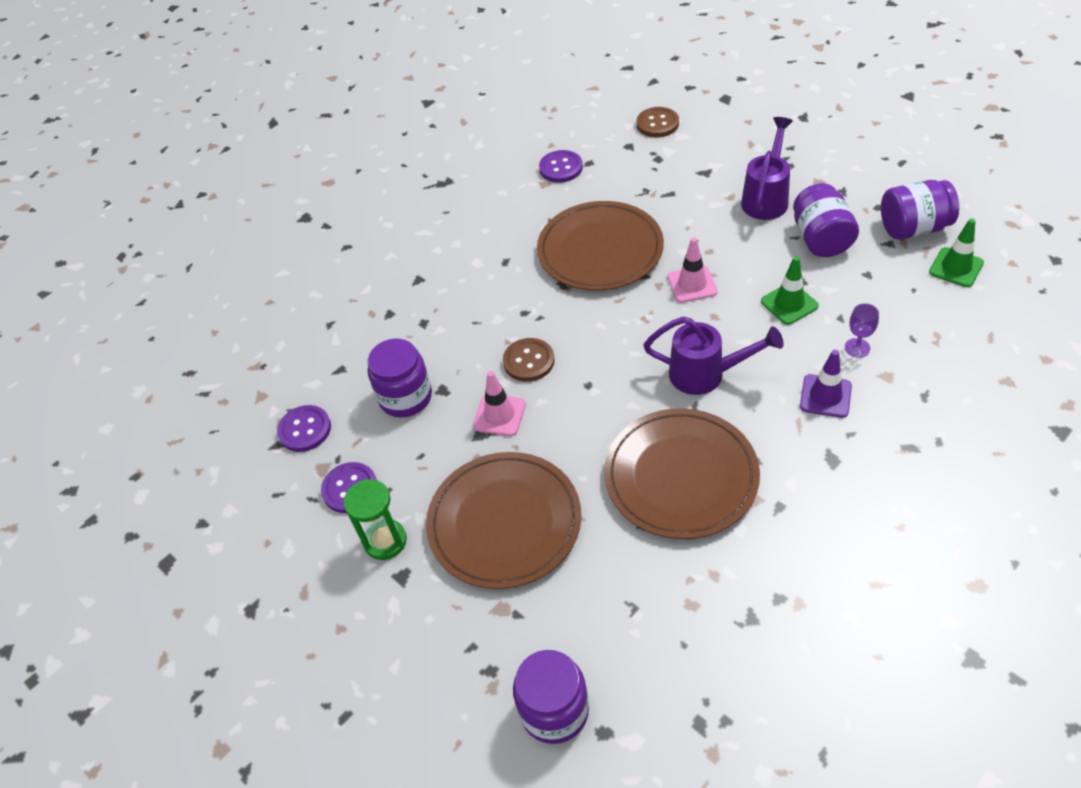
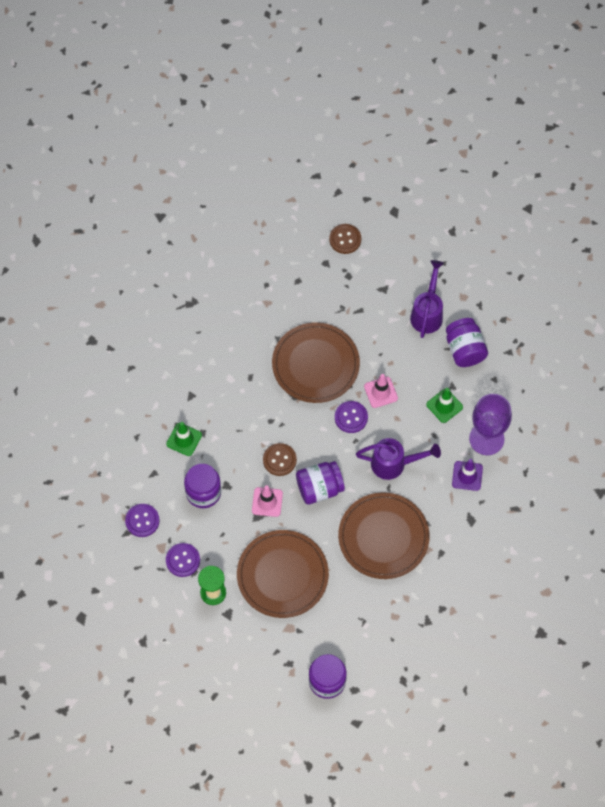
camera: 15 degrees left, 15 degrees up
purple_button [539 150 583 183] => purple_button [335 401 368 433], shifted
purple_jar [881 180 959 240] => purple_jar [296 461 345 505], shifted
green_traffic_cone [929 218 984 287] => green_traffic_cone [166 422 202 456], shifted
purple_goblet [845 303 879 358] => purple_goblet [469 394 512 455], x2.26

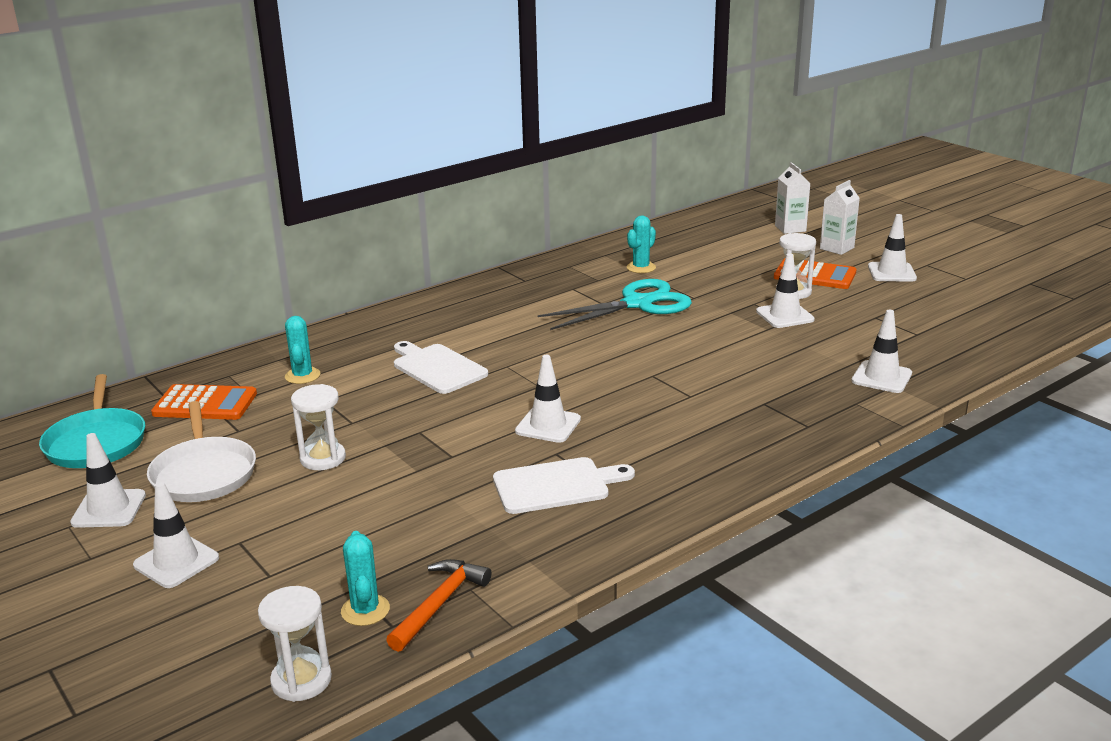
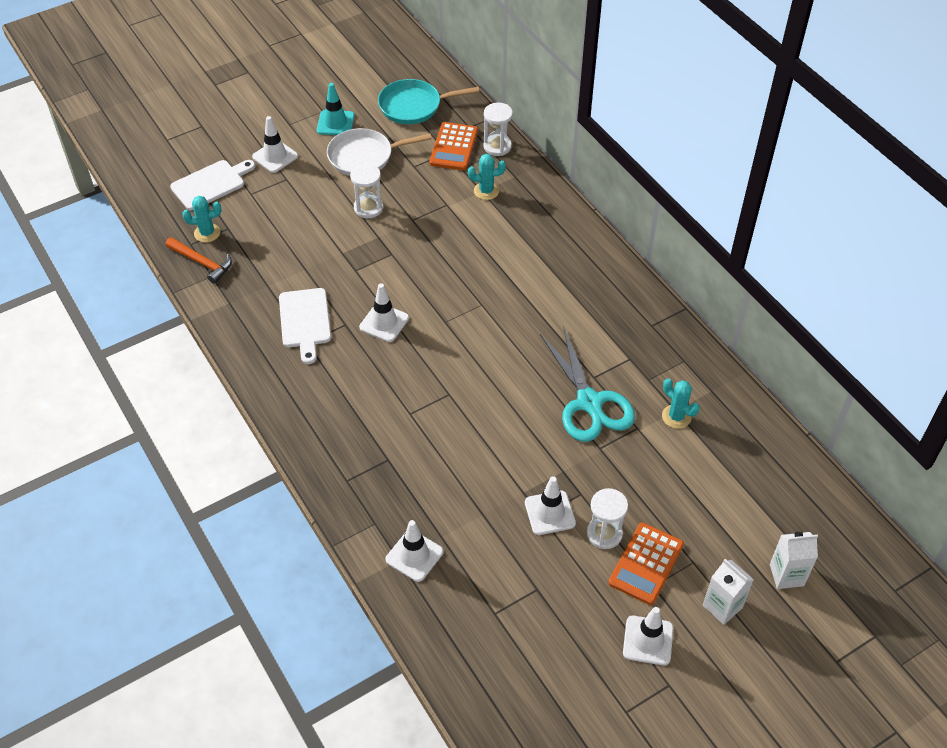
camera: 95 degrees right, 25 degrees up
white_cutting_board [394 341 488 394] => white_cutting_board [170 160 255 210], shifted
white_traffic_cone [70 433 146 528] => turquoise_traffic_cone [317 83 355 135]
white_hourglass [258 586 332 702] => white_hourglass [483 103 513 156], shifted

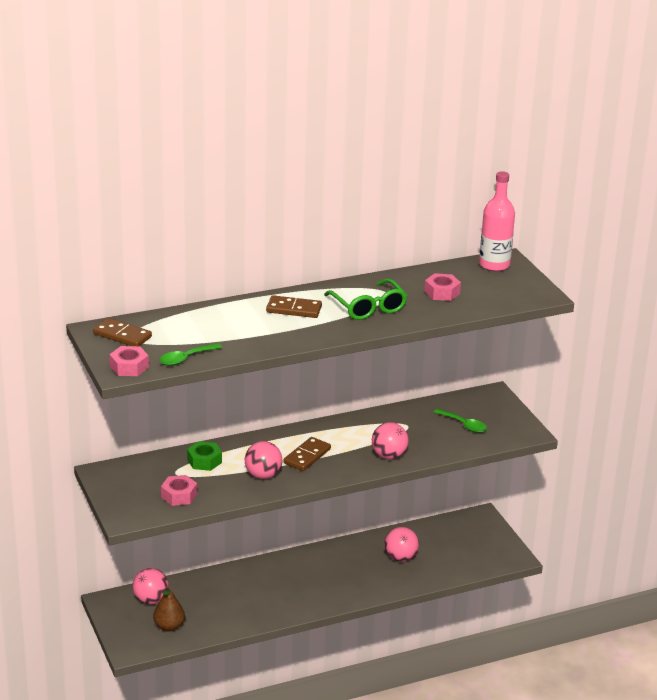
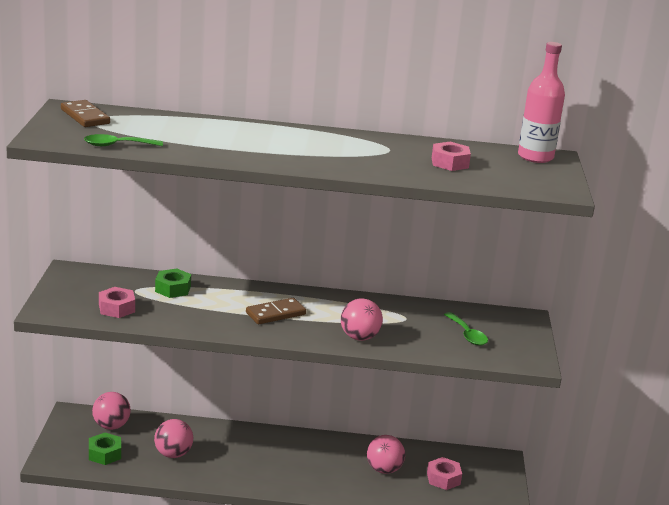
camera: 25 degrees right, 5 degrees down
green_glasses [324 279 408 320] => nothing
brown_domino [266 295 322 318] => nothing
pink_nut [109 346 149 376] => pink_nut [427 457 462 490], shifted
pink_ball [245 441 282 479] => pink_ball [154 419 193 458], shifted
brown_pear [153 586 185 631] => green_nut [89 433 121 465]

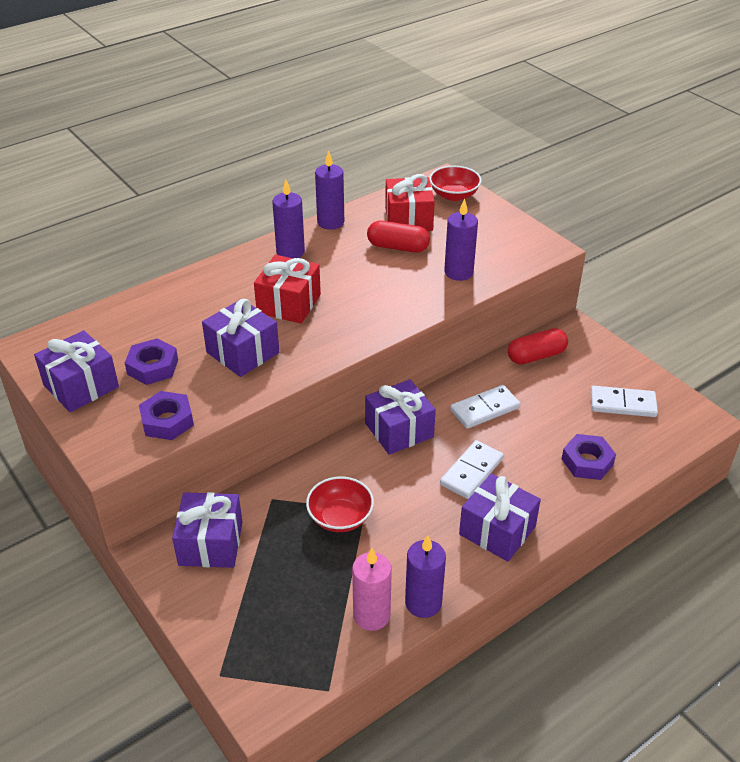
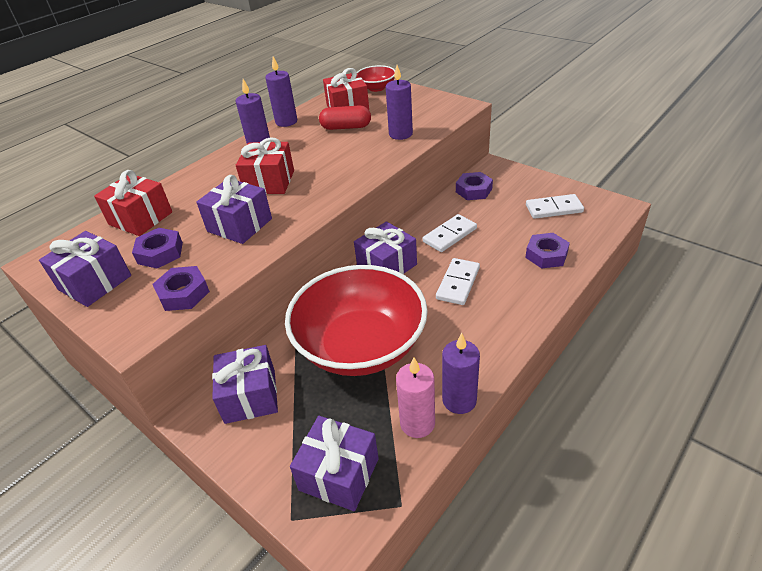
camera: 10 degrees left, 0 degrees up
red_capsule [508 328 568 364] => purple_nut [456 172 493 200]
purple_gift [459 473 541 562] => purple_gift [290 416 379 511], shifted
red_bowl [306 477 374 532] => red_bowl [285 265 428 376], x2.24
nothing => red_gift [94 170 172 236]

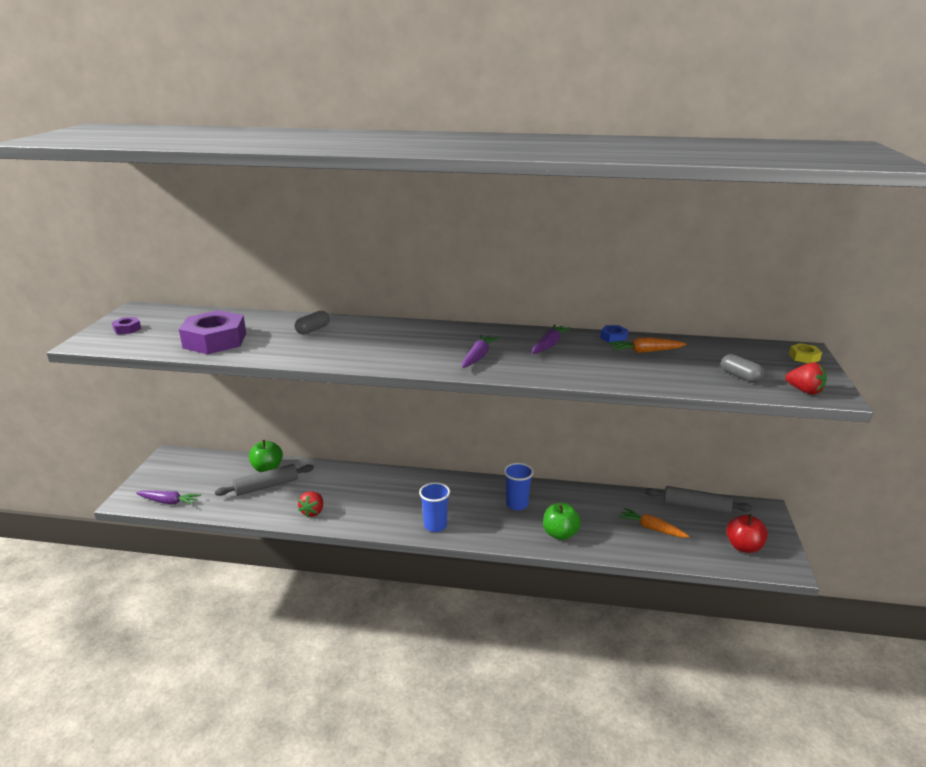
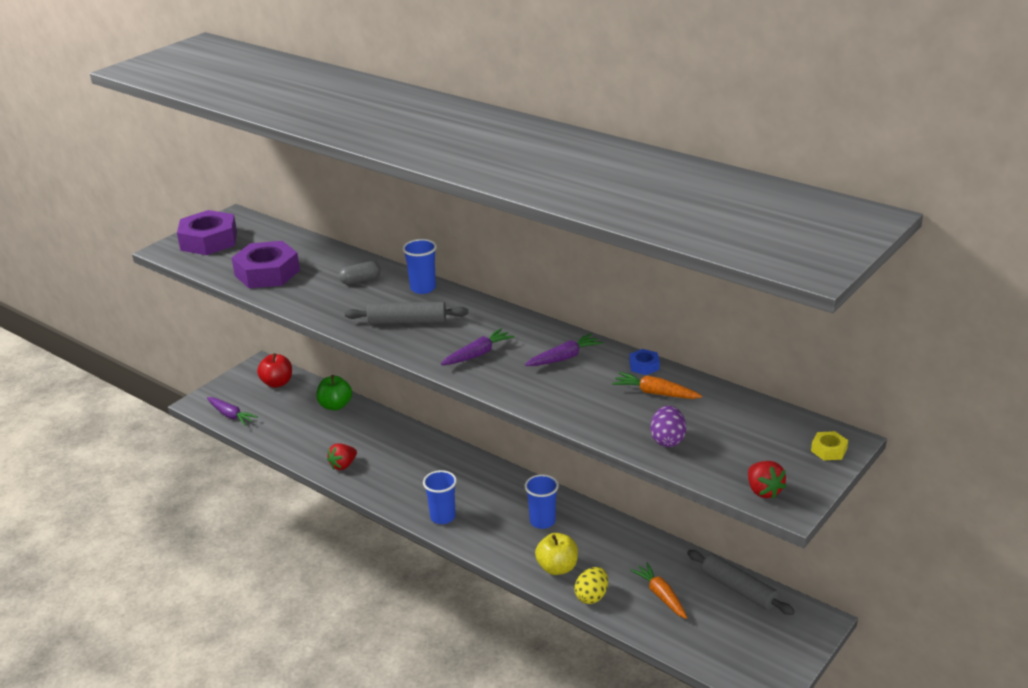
camera: 30 degrees right, 5 degrees up
purple_nut [112 317 141 334] => purple_nut [177 210 237 255], x2.31
grey_capsule [721 354 765 383] => nothing
grey_rolling_pin [215 464 314 496] => grey_rolling_pin [345 302 468 324], shifted
green_apple [543 503 581 540] => yellow_apple [535 533 578 575]
red_apple [726 515 768 553] => red_apple [257 353 292 388], shifted
nothing => blue_cup [402 239 437 294]
nothing => purple_egg [651 406 686 447]
nothing => yellow_egg [574 567 608 604]

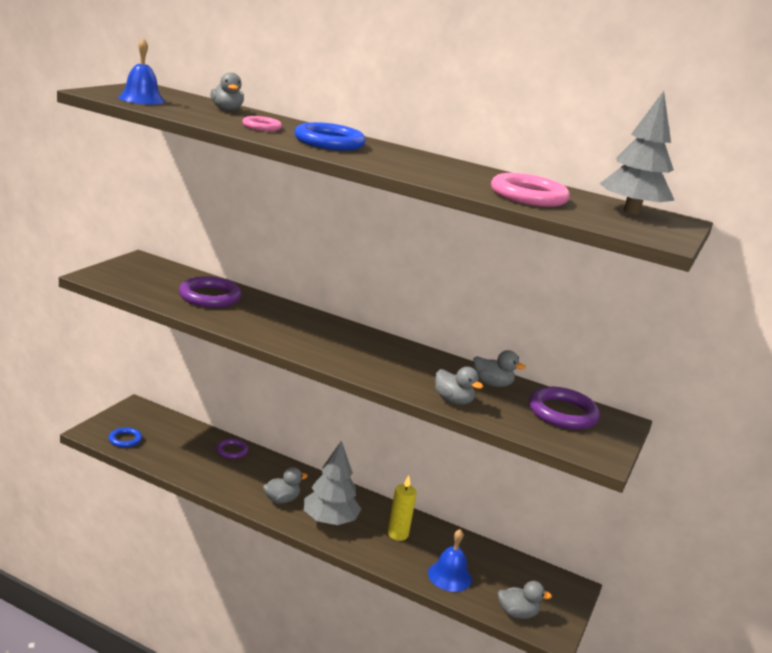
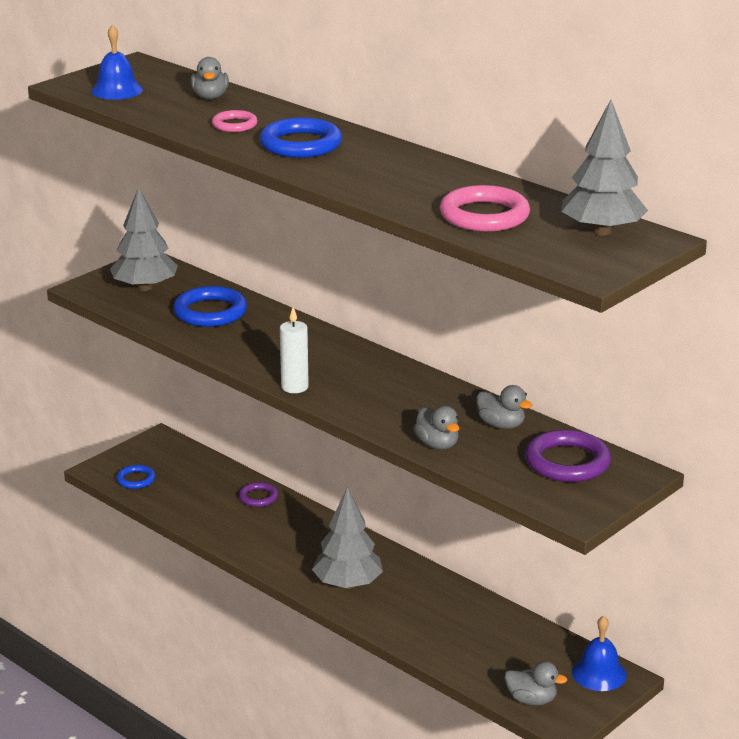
camera: 20 degrees right, 5 degrees up
purple_ring [179 276 242 308] => blue_ring [173 286 247 327]
grey_duck [263 467 308 504] => nothing
yellow_candle [388 475 417 541] => nothing
blue_bell [428 529 472 592] => blue_bell [572 616 627 691], shifted
nothing => grey_tree [110 187 178 291]
nothing => white_candle [280 307 309 393]

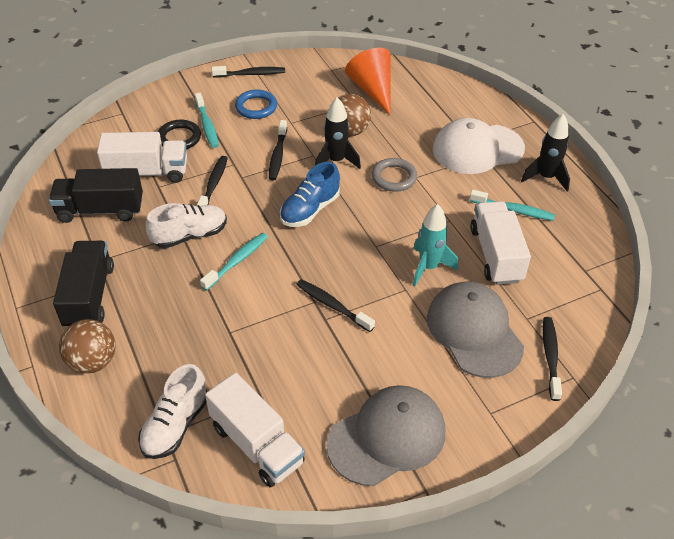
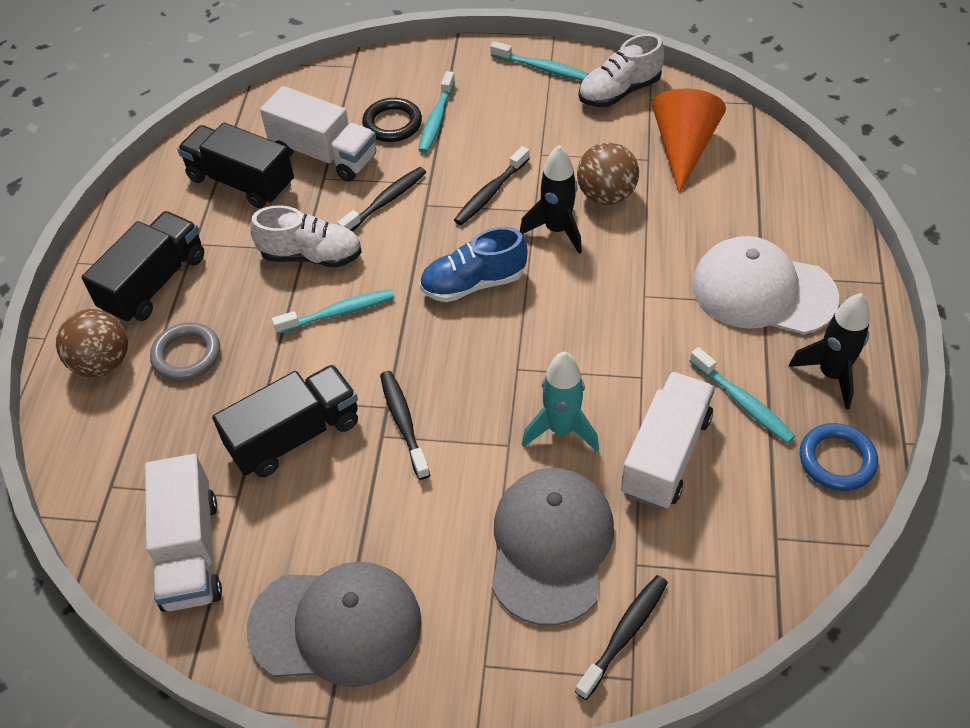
camera: 35 degrees right, 5 degrees up
black_toothbrush [212 66 285 78] => turquoise_toothbrush [490 41 588 81]
blue_ring [235 90 277 119] => blue_ring [800 423 878 491], shifted
grey_ring [372 158 417 192] => grey_ring [150 322 220 381], shifted
white_shoe [138 364 207 459] => white_shoe [579 34 664 107], shifted
nothing => black_truck [212 364 358 477]

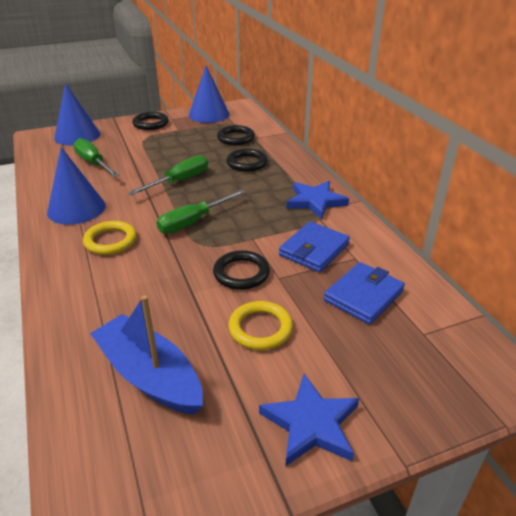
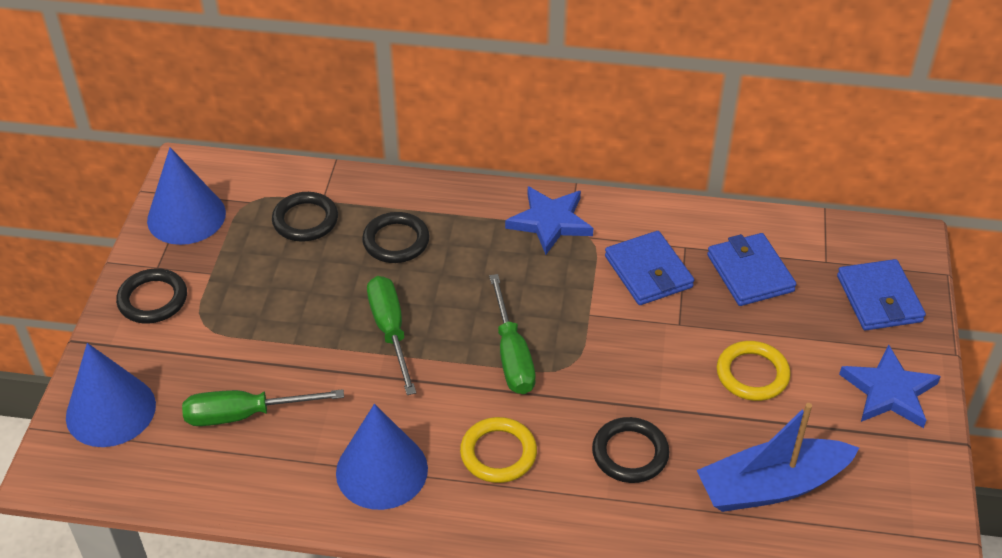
camera: 60 degrees left, 10 degrees up
black_ring [213 250 270 290] => black_ring [592 417 669 483], shifted
nothing => blue_wallet [837 259 926 330]

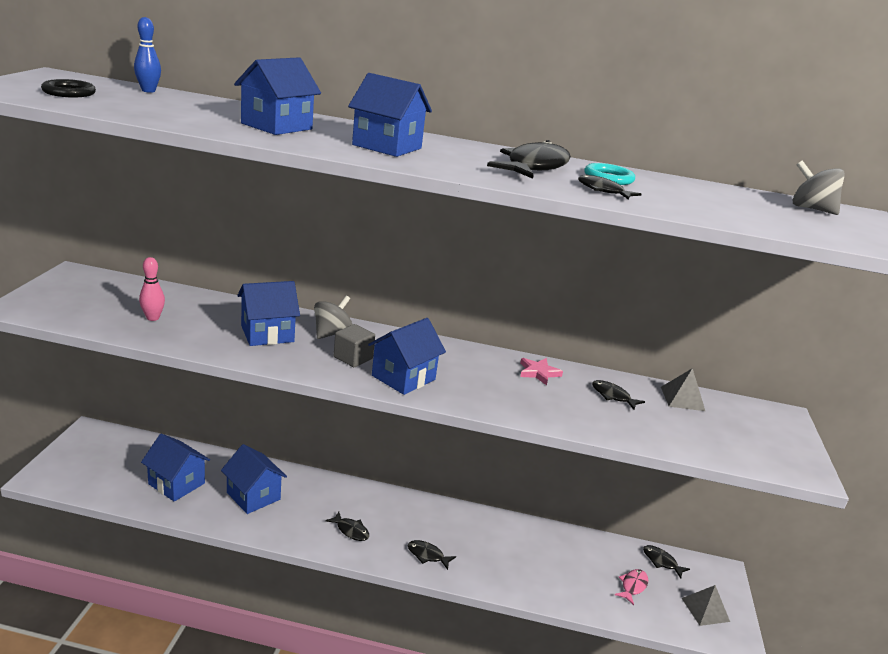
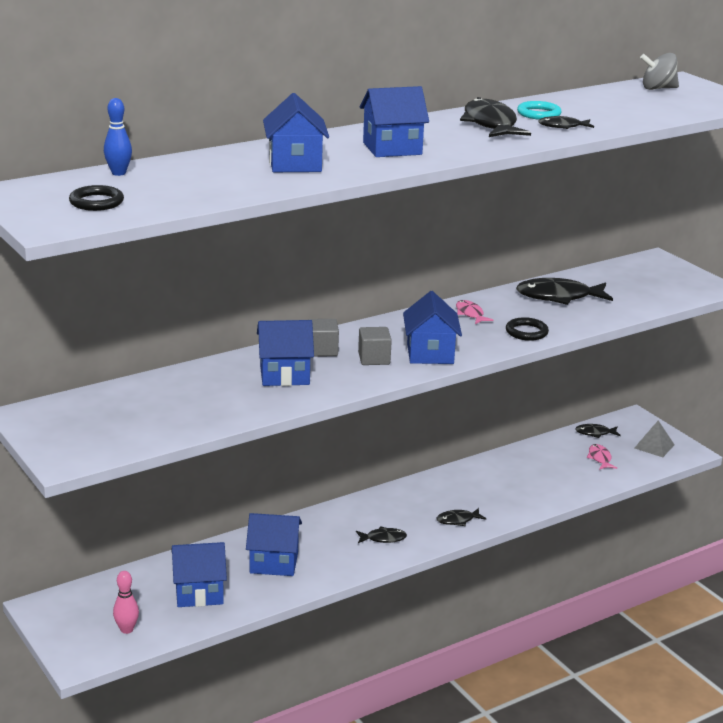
camera: 40 degrees left, 0 degrees up
pink_bowling_pin [139 257 165 321] => pink_bowling_pin [113 571 139 634], shifted
blue_house [237 281 300 346] => blue_house [257 320 314 386], 60 degrees clockwise
grey_spinning_top [314 295 352 339] => grey_cube [309 319 339 357]
pink_star [520 358 563 385] => nothing
grey_pyramid [661 368 705 411] => nothing
black_fish [592 380 645 410] => black_fish [516 278 613 305], x1.93
nothing => pink_fish [456 300 493 324]
nothing => black_ring [506 317 549 341]

